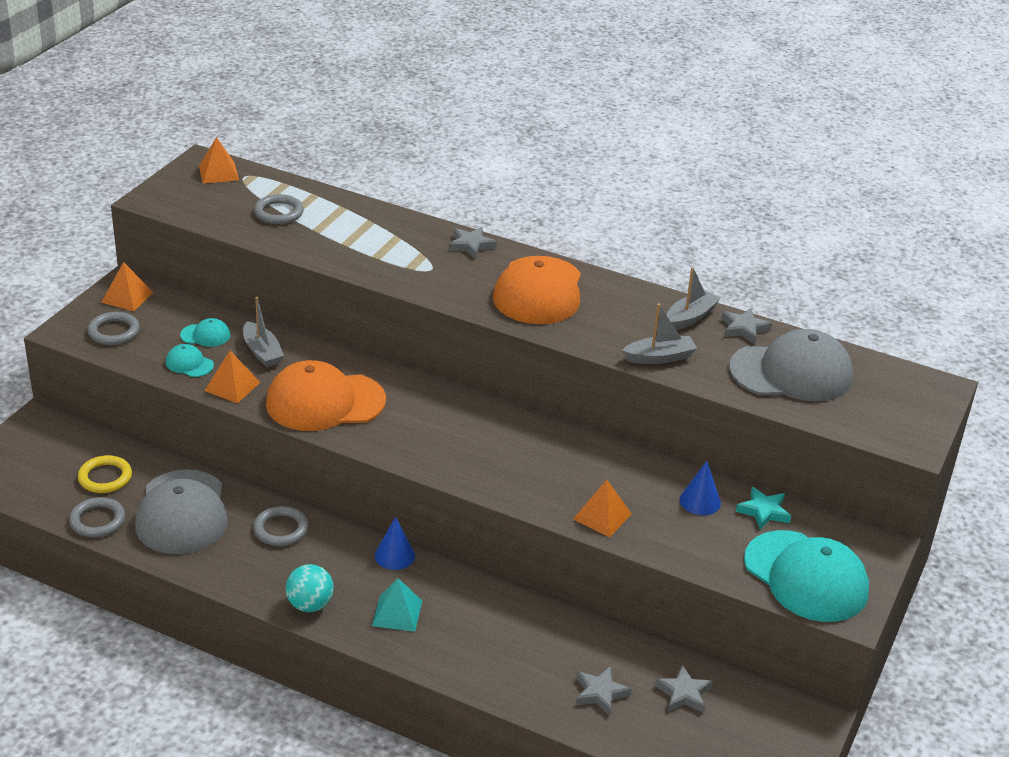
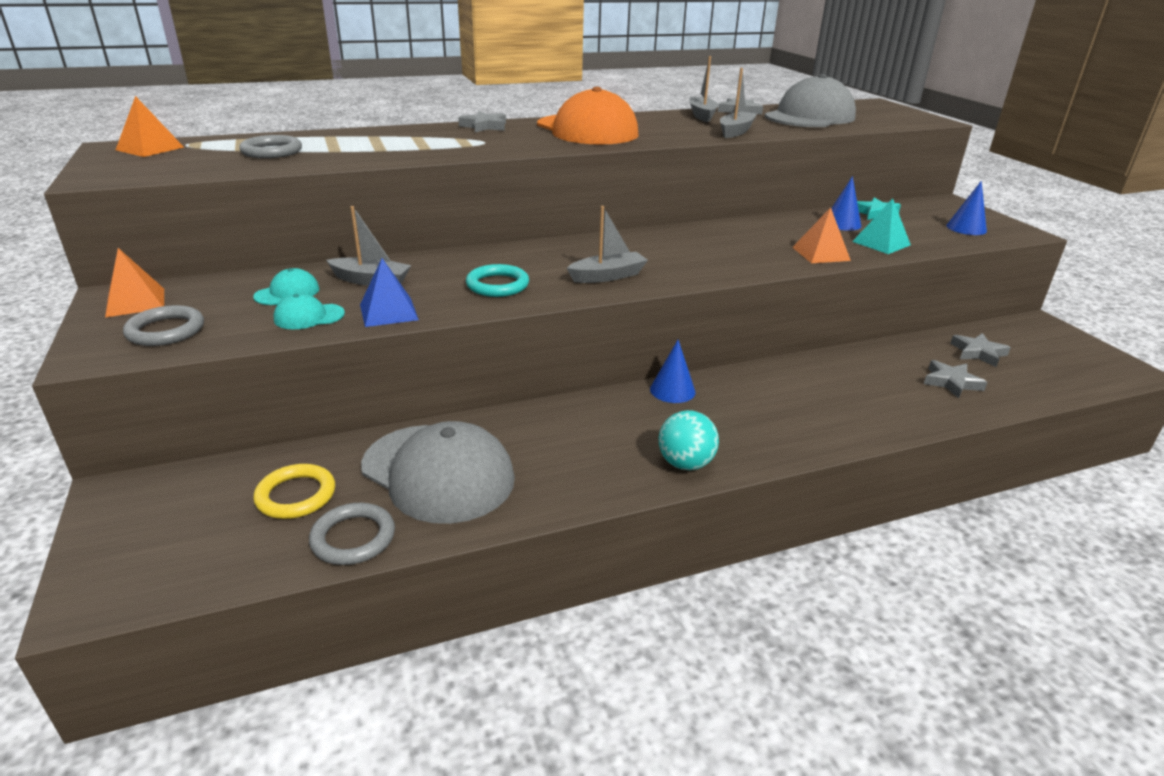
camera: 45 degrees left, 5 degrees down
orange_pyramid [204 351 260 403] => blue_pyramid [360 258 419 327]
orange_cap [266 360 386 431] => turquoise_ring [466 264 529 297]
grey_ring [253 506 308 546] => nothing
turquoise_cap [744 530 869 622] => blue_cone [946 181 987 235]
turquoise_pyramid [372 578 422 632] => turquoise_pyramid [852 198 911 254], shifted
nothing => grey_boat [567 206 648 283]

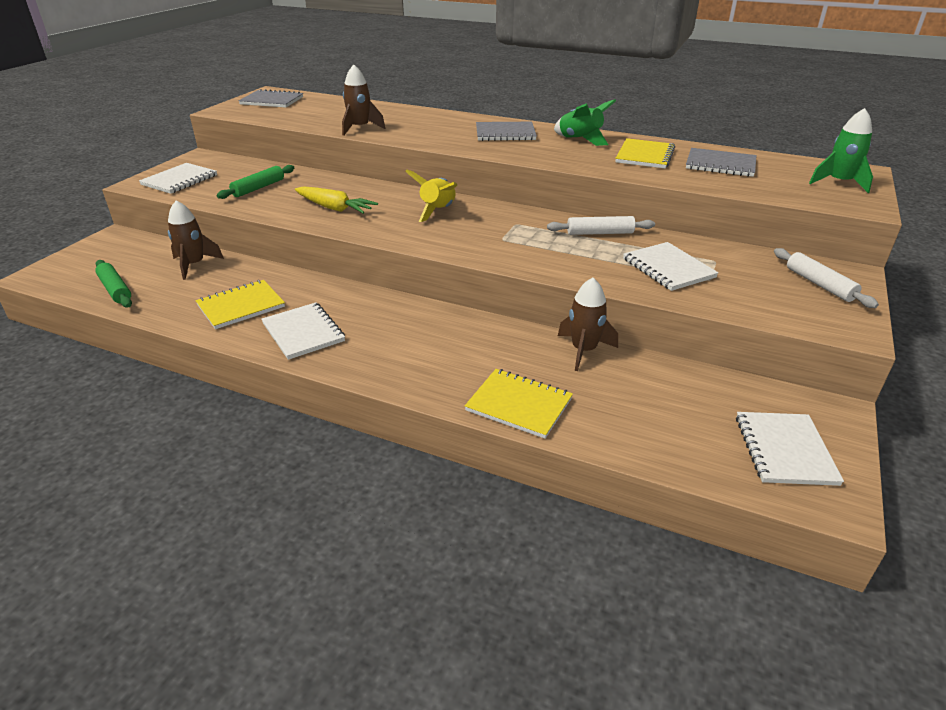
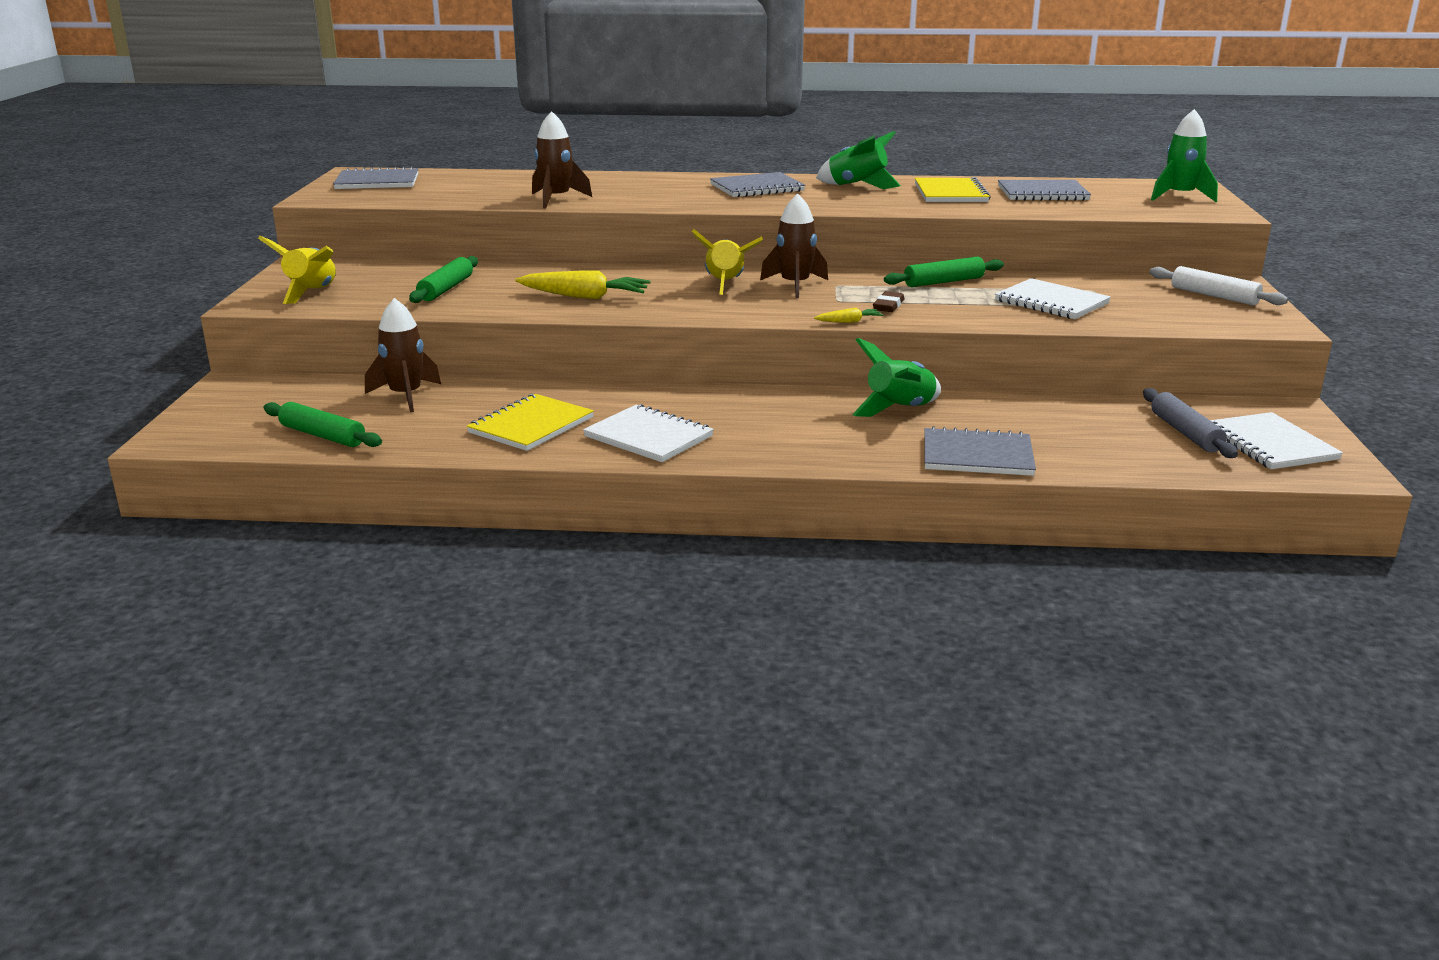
camera: 20 degrees left, 10 degrees down
white_notebook [139 163 217 194] => yellow_rocket [258 236 336 304]
white_rolling_pin [547 216 655 235] => green_rolling_pin [884 256 1004 287]
brown_rocket [558 278 618 371] => brown_rocket [760 194 828 298], shifted
yellow_notebook [465 369 573 439] => grey_notebook [924 426 1036 476]
nothing => brown_eraser [873 291 904 312]
nothing => yellow_carrot [814 308 884 323]
nothing => green_rocket [852 338 941 417]
nothing => grey_rolling_pin [1143 388 1238 458]

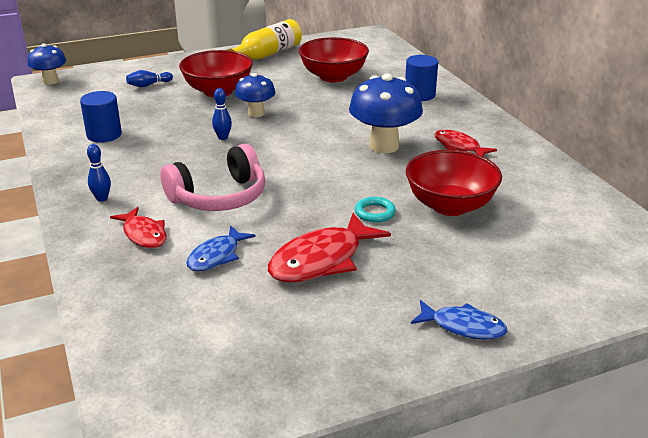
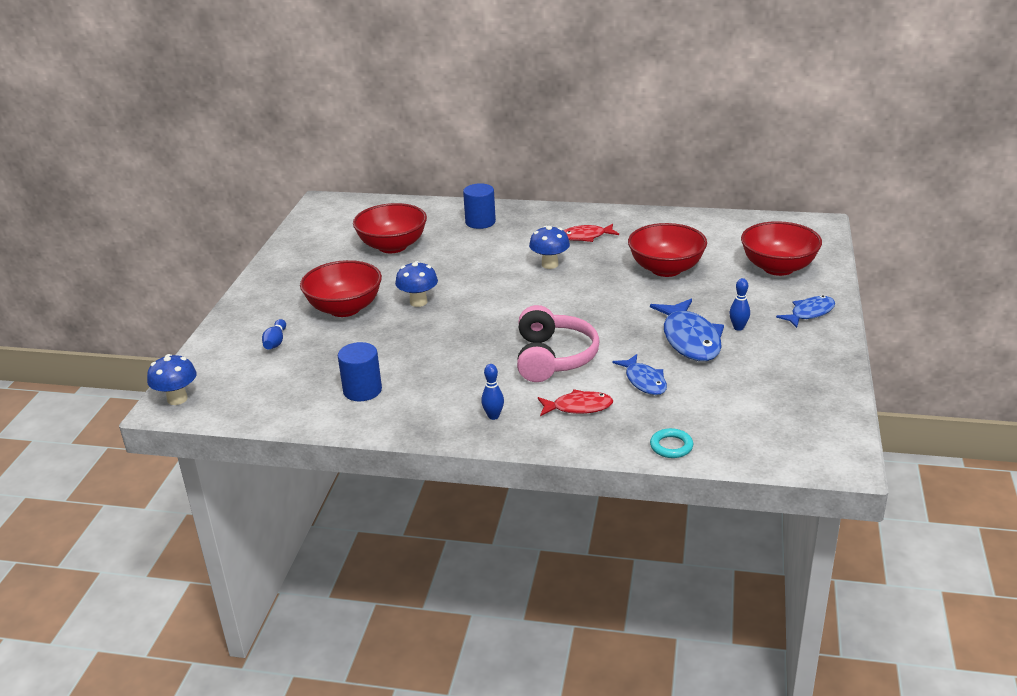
camera: 55 degrees left, 0 degrees up
yellow_bottle [228 19 302 60] => nothing
blue_mushroom [349 74 423 153] => blue_mushroom [529 226 570 269], x0.60
blue_bowling_pin [212 88 232 140] => blue_bowling_pin [729 278 750 331], shifted
turquoise_ring [355 197 396 223] => turquoise_ring [650 428 693 458], shifted
red_fish [268 213 391 282] => blue_fish [650 299 724 361]
nothing => red_bowl [741 221 822 276]

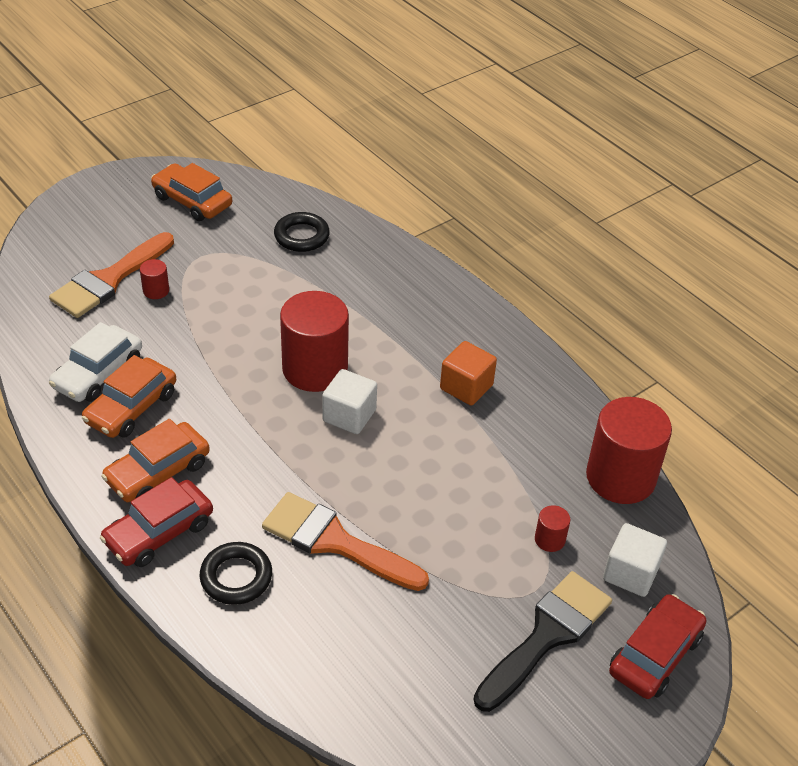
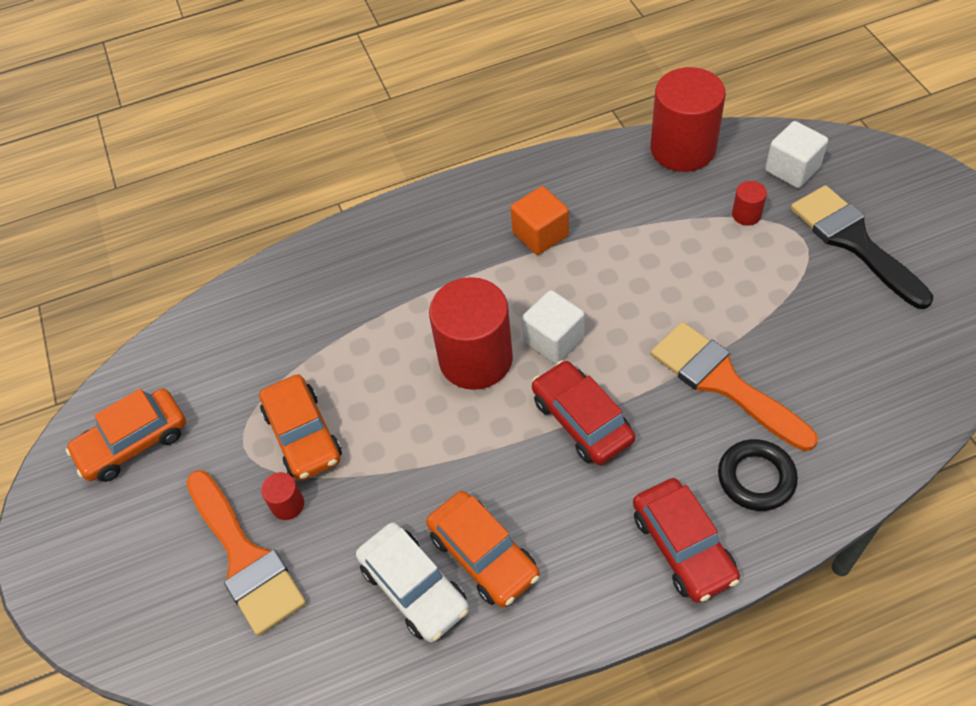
camera: 65 degrees left, 10 degrees up
black_ring [274 212 330 252] => nothing
orange_car [101 419 210 502] => orange_car [259 374 342 481], shifted
orange_brush [262 492 429 591] => orange_brush [650 322 818 451], 90 degrees clockwise
red_car [609 594 706 699] => red_car [532 360 635 465], shifted

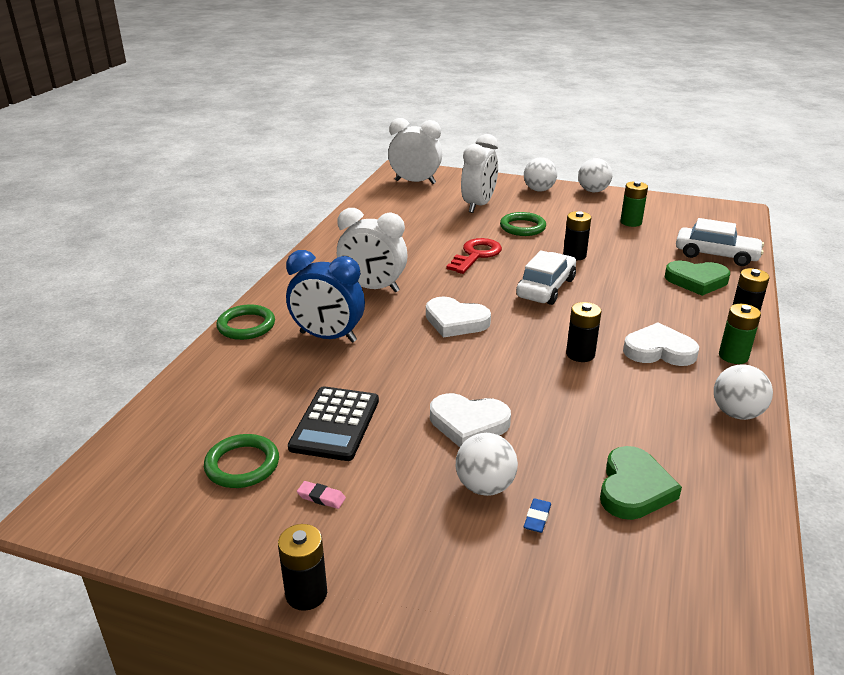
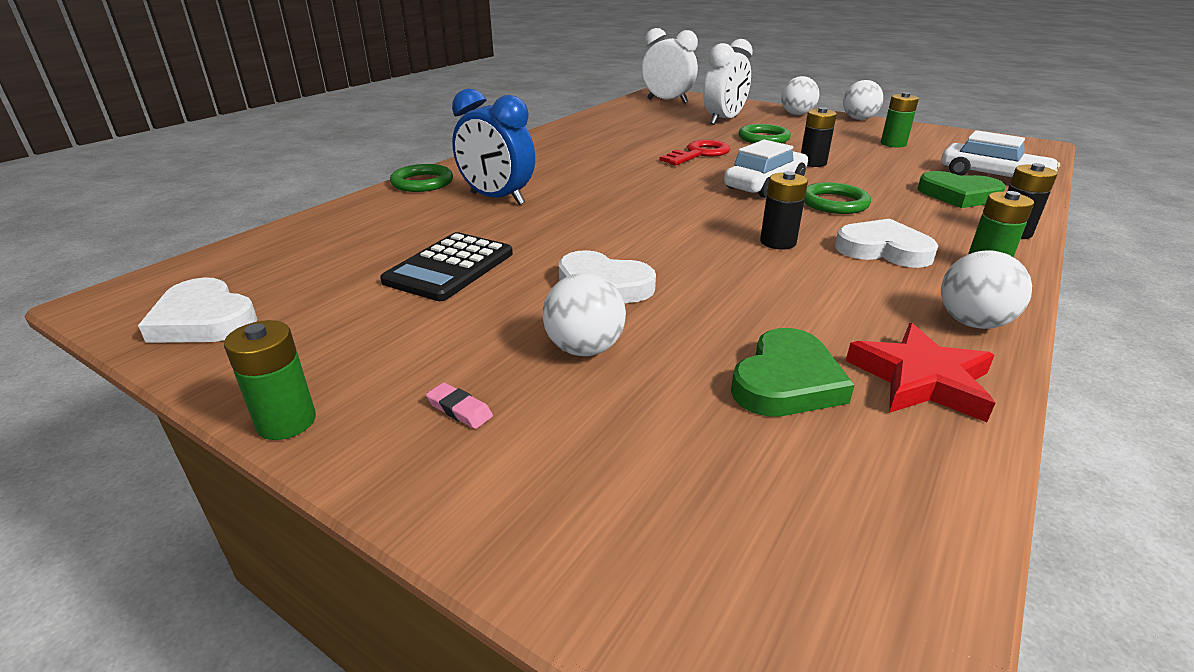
camera: 15 degrees right, 0 degrees up
white_clock [337 208 408 292] => nothing
white_heart [426 297 491 338] => white_heart [138 277 257 343], shifted
green_ring [204 434 279 488] => green_ring [804 182 871 214], shifted
pink_eraser [297 481 346 509] => pink_eraser [426 383 493 429], shifted
blue_eraser [524 498 551 533] => nothing
black_battery [278 524 327 611] => green_battery [224 320 316 440]
nothing => red_star [846 323 995 422]

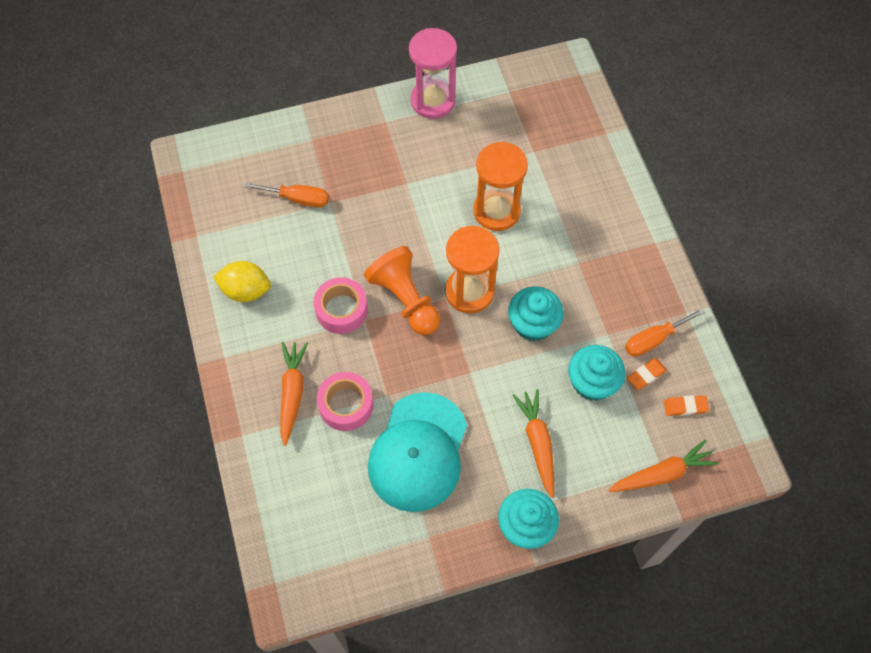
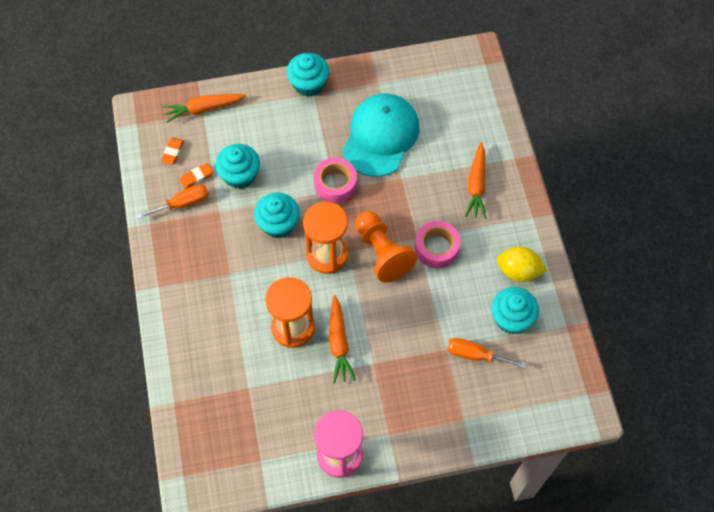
camera: 175 degrees left, 0 degrees up
pink_tape [317 372 373 431] => pink_tape [314 158 357 203], shifted
orange_carrot [513 389 555 498] => orange_carrot [329 295 356 383], shifted
orange_eraser [664 395 709 416] => orange_eraser [161 138 184 165], 75 degrees counterclockwise
nothing => turquoise_cupcake [491 287 539 334]

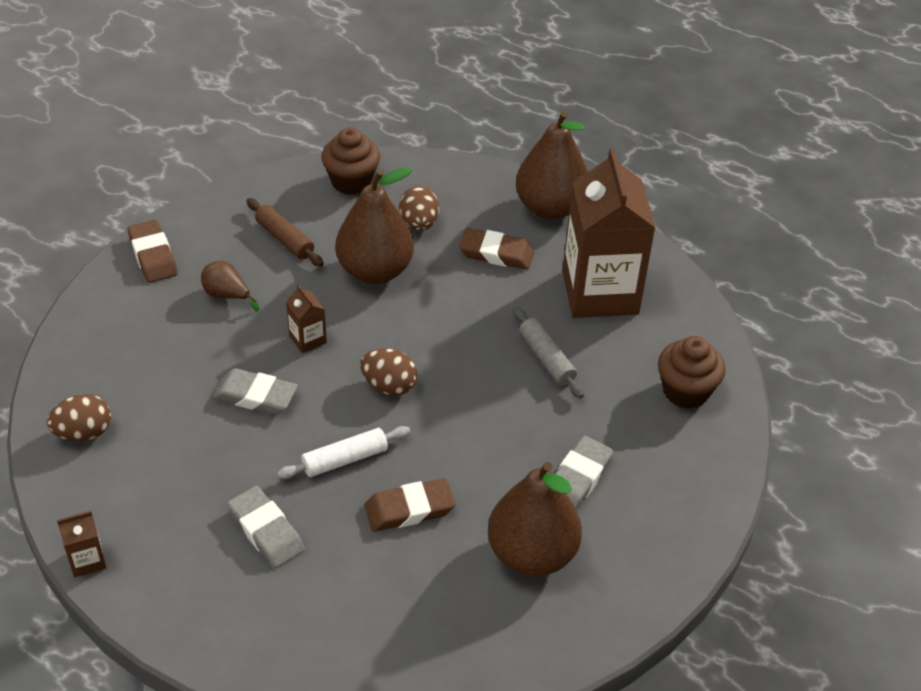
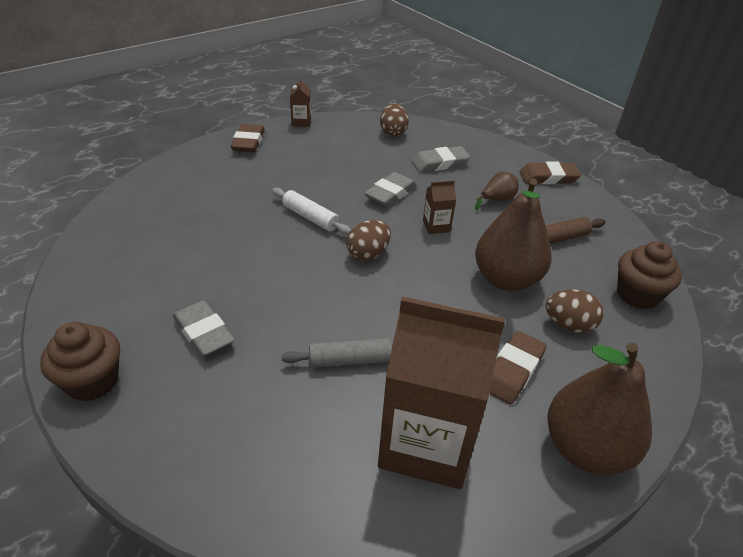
camera: 110 degrees right, 5 degrees down
brown_cupcake [658 336 726 409] => brown_cupcake [40 322 120 402], shifted
white_rolling_pin [277 426 410 479] => white_rolling_pin [272 188 351 235], 45 degrees counterclockwise
brown_pear [488 462 582 576] => nothing
brown_eraser [365 478 455 532] => brown_eraser [230 124 265 153], shifted
grey_eraser [227 486 305 568] => grey_eraser [412 146 470 172], shifted

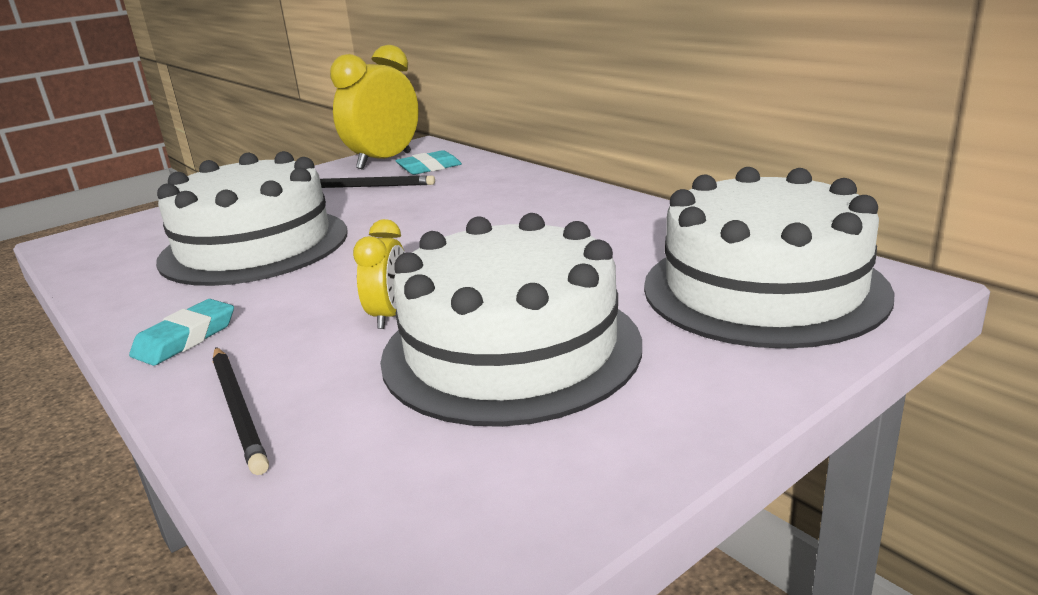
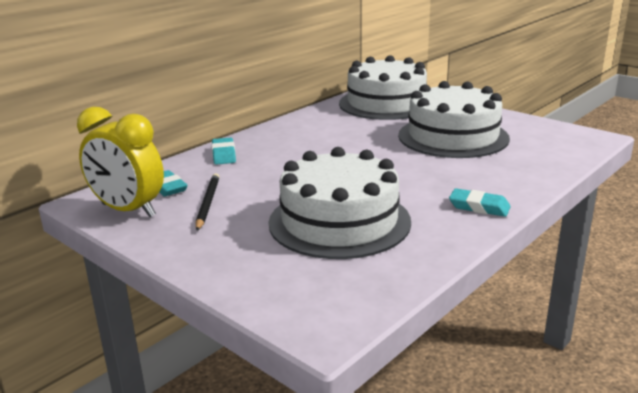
camera: 100 degrees left, 0 degrees up
yellow_clock [353 219 405 329] => nothing
black_pencil [212 347 269 475] => nothing
nothing => turquoise_eraser [212 138 236 165]

